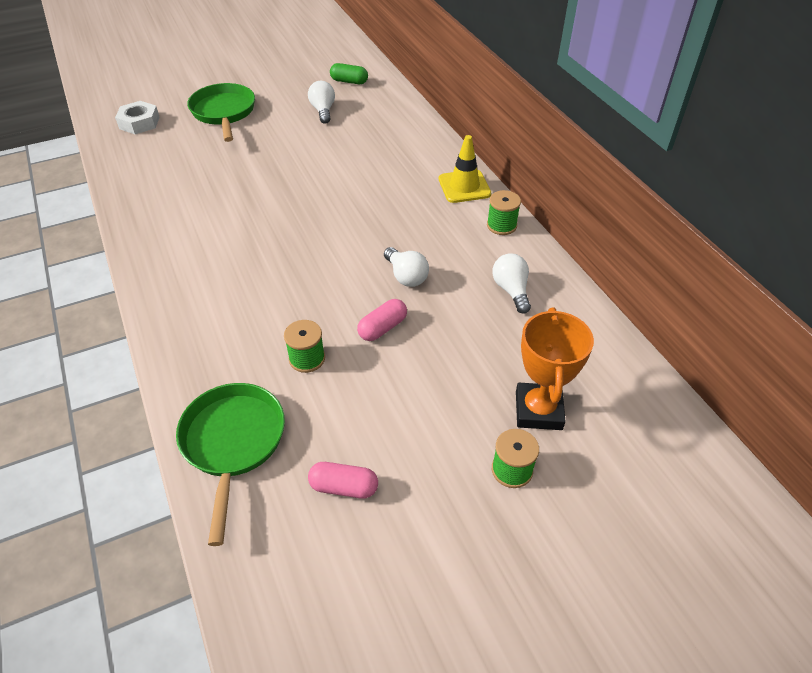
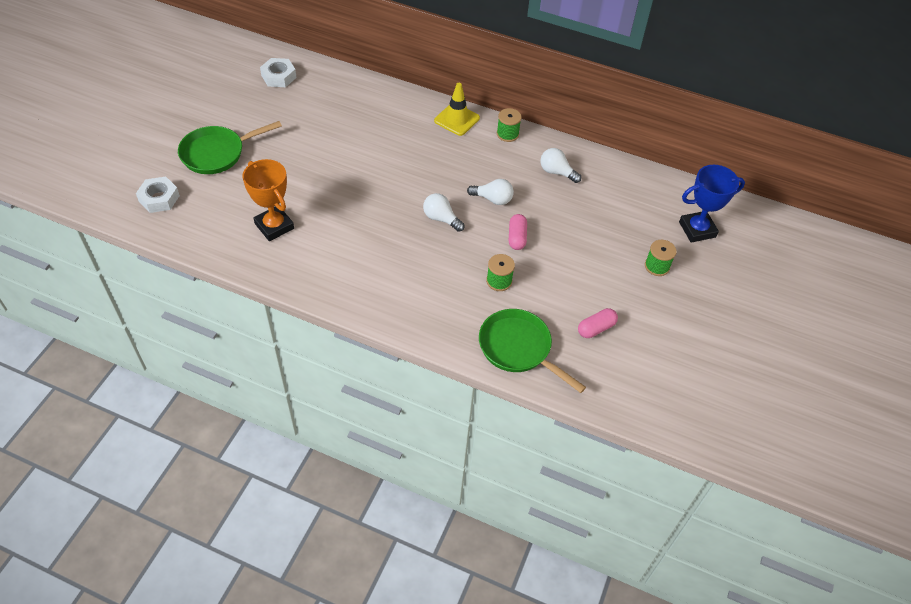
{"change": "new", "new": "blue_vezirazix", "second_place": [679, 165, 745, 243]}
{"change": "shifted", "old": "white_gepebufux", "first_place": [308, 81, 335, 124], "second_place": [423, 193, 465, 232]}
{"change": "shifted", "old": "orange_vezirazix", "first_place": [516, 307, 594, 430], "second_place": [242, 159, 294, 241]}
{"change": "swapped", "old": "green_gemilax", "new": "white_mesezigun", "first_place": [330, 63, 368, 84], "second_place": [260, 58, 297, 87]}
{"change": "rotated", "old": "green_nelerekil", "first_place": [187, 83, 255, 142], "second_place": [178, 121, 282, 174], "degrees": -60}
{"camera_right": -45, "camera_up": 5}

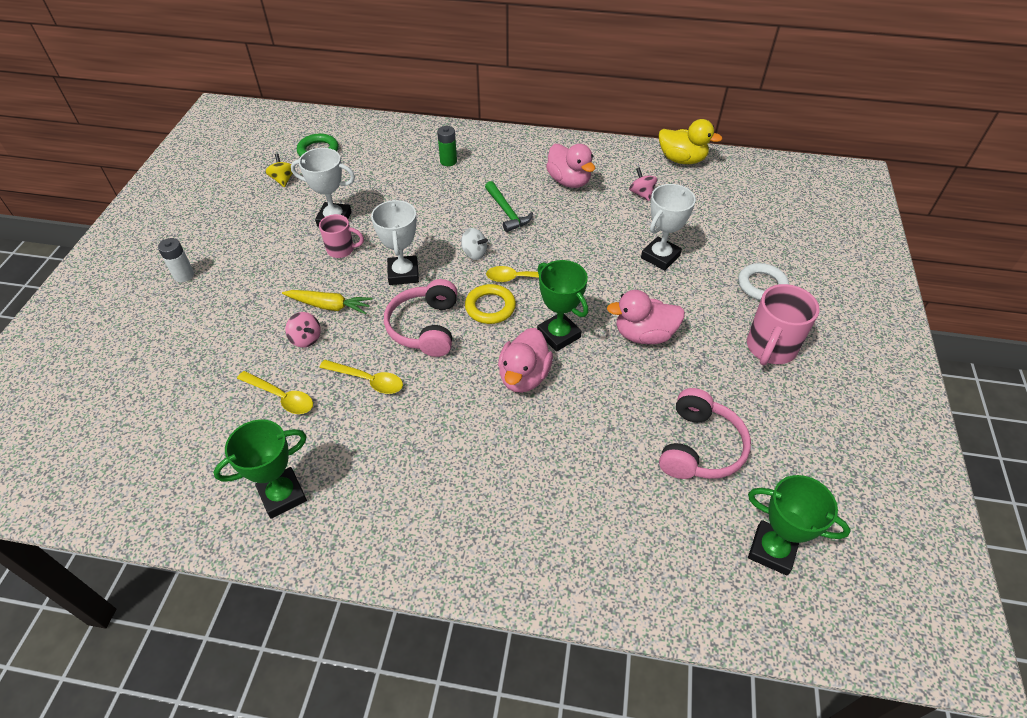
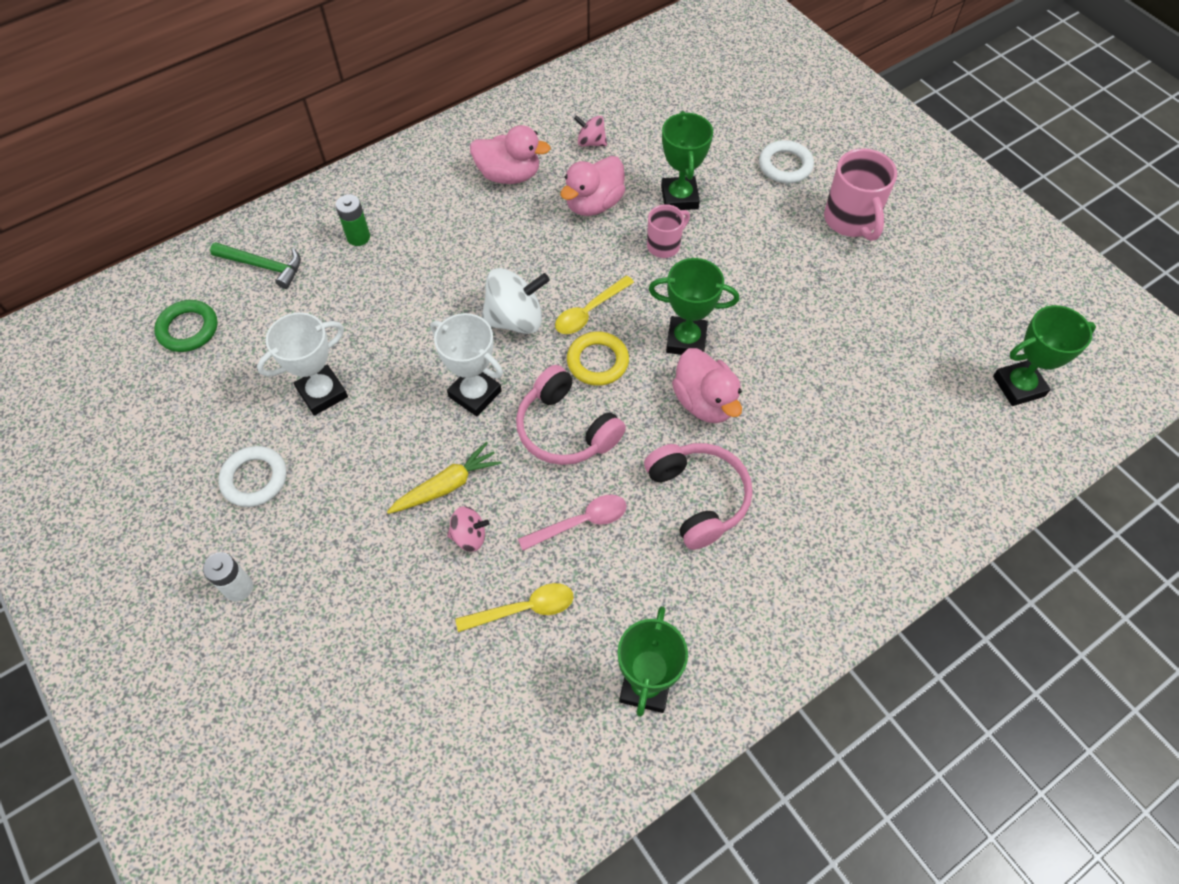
{"change": "gone", "old": "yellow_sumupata", "first_place": [265, 154, 293, 187]}
{"change": "gone", "old": "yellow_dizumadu", "first_place": [659, 119, 723, 164]}
{"change": "new", "new": "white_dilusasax", "second_place": [218, 446, 287, 507]}
{"change": "shifted", "old": "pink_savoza", "first_place": [319, 214, 364, 258], "second_place": [647, 204, 690, 258]}
{"change": "shifted", "old": "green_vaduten", "first_place": [485, 181, 533, 232], "second_place": [210, 242, 301, 289]}
{"change": "shifted", "old": "pink_dizumadu", "first_place": [607, 290, 685, 344], "second_place": [560, 156, 626, 216]}
{"change": "shifted", "old": "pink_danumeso", "first_place": [659, 388, 751, 479], "second_place": [644, 443, 753, 550]}
{"change": "repainted", "old": "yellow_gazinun", "new": "pink_gazinun", "first_place": [319, 360, 403, 394], "second_place": [518, 495, 627, 551]}
{"change": "repainted", "old": "white_vezirazix", "new": "green_vezirazix", "first_place": [641, 184, 696, 270], "second_place": [661, 111, 713, 210]}
{"change": "scaled", "old": "white_sumupata", "first_place": [461, 228, 488, 260], "second_place": [482, 268, 550, 334], "factor": 1.82}
{"camera_right": -45, "camera_up": 10}

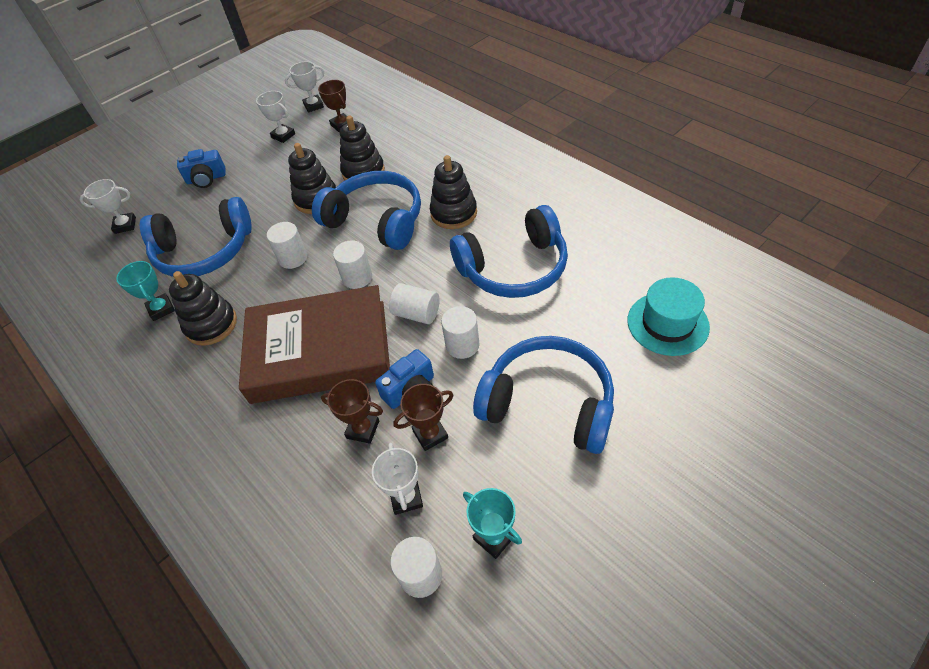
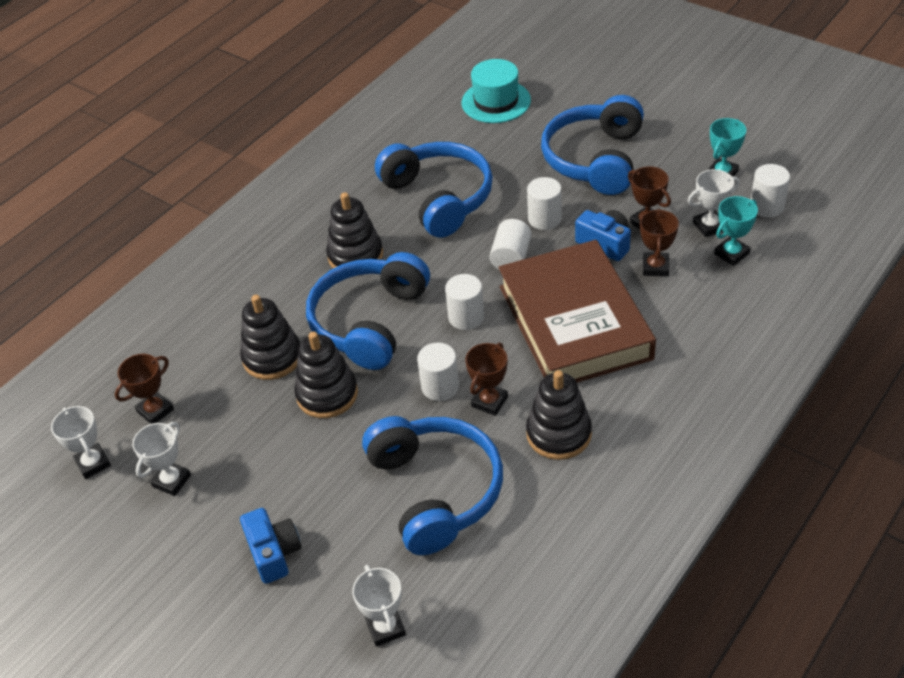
{"change": "new", "new": "brown_vezirazix", "second_place": [465, 343, 508, 416]}
{"change": "shifted", "old": "turquoise_vezirazix", "first_place": [116, 261, 175, 321], "second_place": [714, 196, 758, 266]}
{"camera_right": -100, "camera_up": -5}

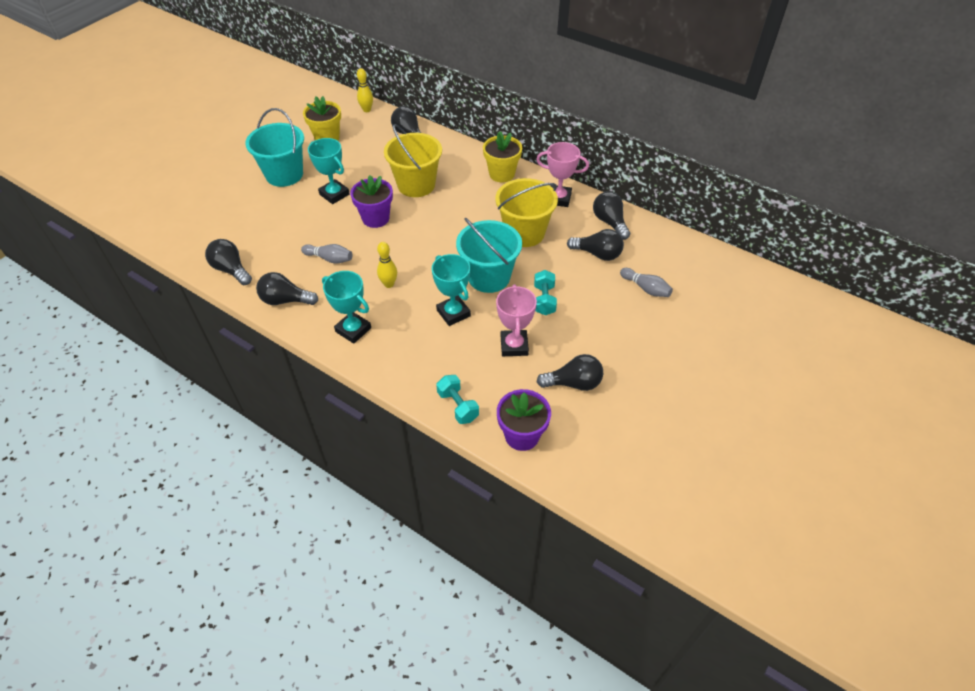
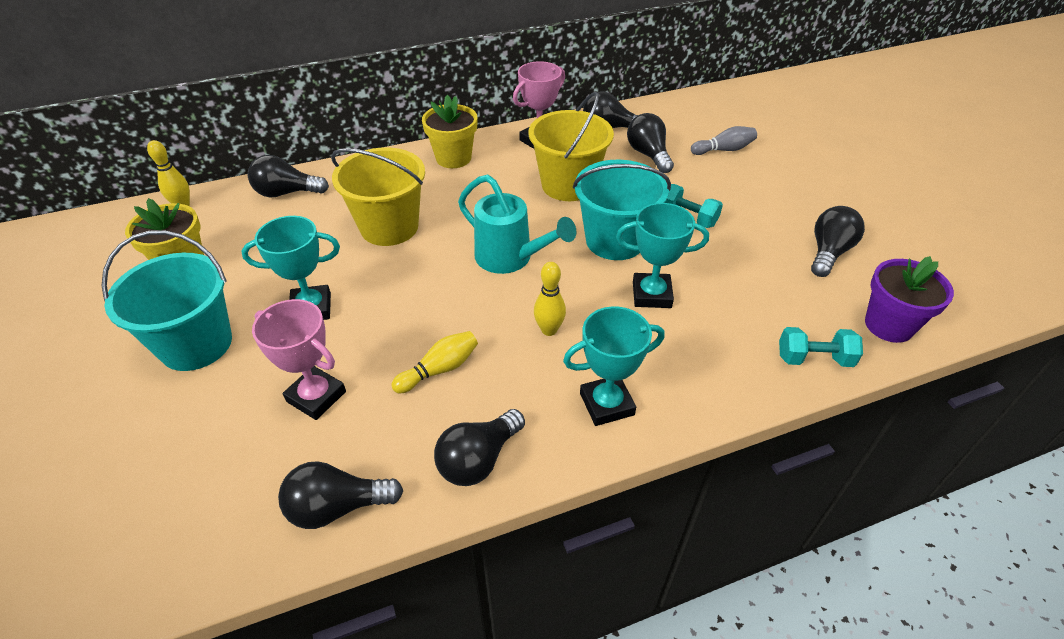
{"change": "gone", "old": "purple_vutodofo", "first_place": [350, 175, 393, 228]}
{"change": "new", "new": "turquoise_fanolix", "second_place": [458, 175, 576, 274]}
{"change": "shifted", "old": "pink_vezirazix", "first_place": [496, 284, 537, 356], "second_place": [252, 299, 346, 420]}
{"change": "repainted", "old": "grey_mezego", "new": "yellow_mezego", "first_place": [301, 244, 353, 264], "second_place": [391, 331, 478, 393]}
{"change": "rotated", "old": "black_gepebufux", "first_place": [567, 229, 624, 261], "second_place": [627, 113, 674, 173], "degrees": -75}
{"camera_right": -55, "camera_up": -5}

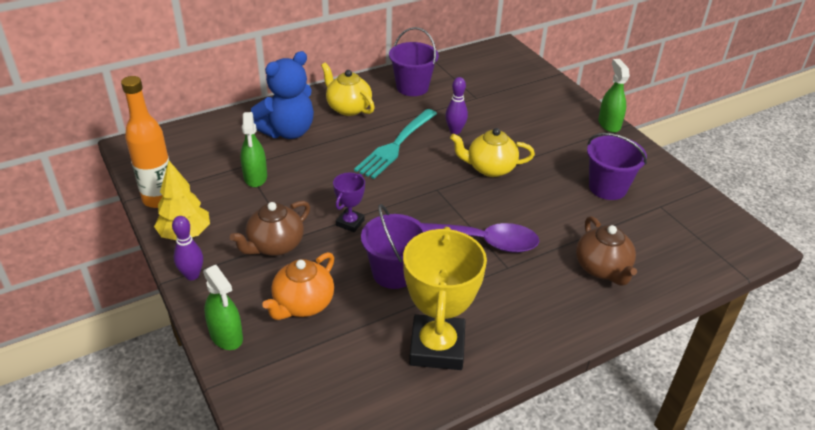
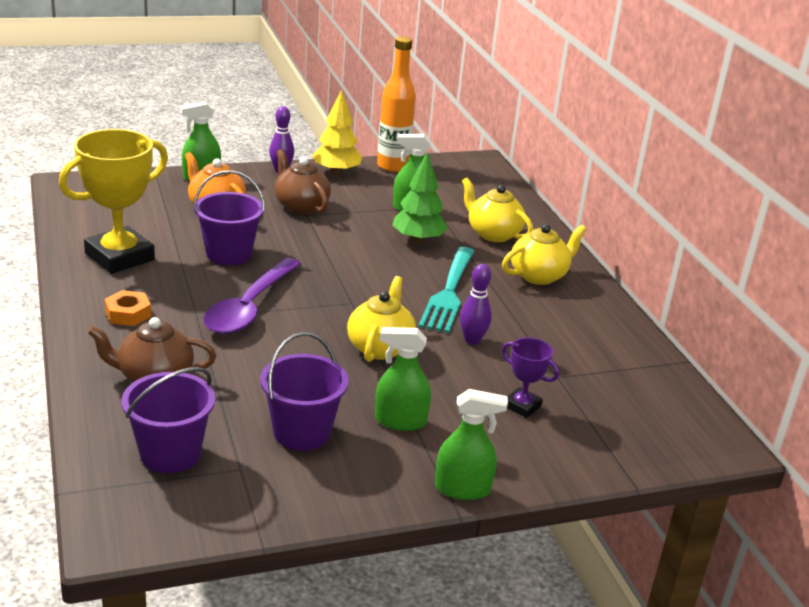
{"change": "new", "new": "orange_mesezigun", "second_place": [105, 290, 151, 326]}
{"change": "new", "new": "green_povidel", "second_place": [375, 327, 431, 431]}
{"change": "new", "new": "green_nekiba", "second_place": [392, 151, 448, 243]}
{"change": "shifted", "old": "purple_vezirazix", "first_place": [333, 173, 365, 232], "second_place": [502, 338, 559, 418]}
{"change": "shifted", "old": "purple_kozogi", "first_place": [389, 27, 439, 96], "second_place": [122, 367, 215, 473]}
{"change": "swapped", "old": "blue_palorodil", "new": "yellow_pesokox", "first_place": [251, 51, 314, 139], "second_place": [462, 178, 533, 242]}
{"change": "rotated", "old": "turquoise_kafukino", "first_place": [354, 109, 437, 179], "second_place": [419, 247, 475, 333], "degrees": -120}
{"change": "rotated", "old": "yellow_vezirazix", "first_place": [403, 227, 487, 370], "second_place": [59, 129, 168, 274], "degrees": -60}
{"camera_right": 100, "camera_up": -10}

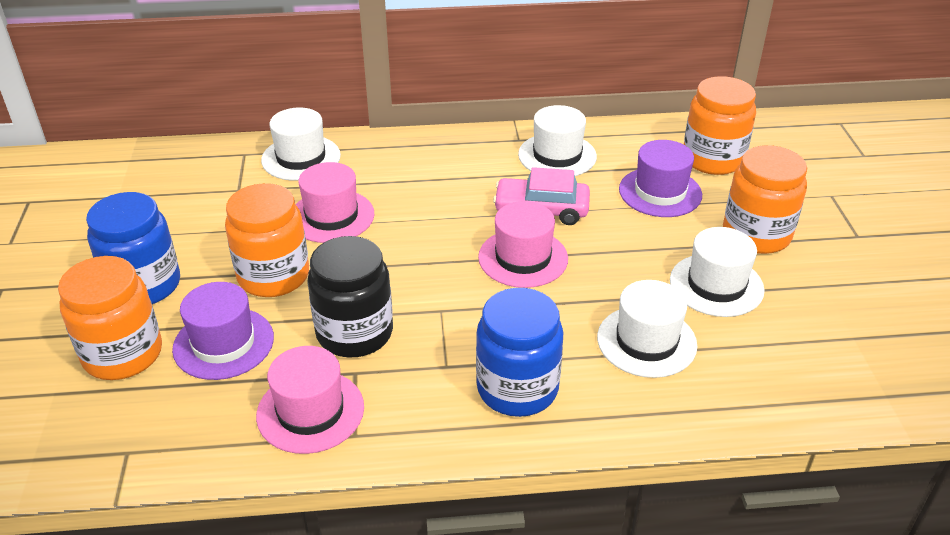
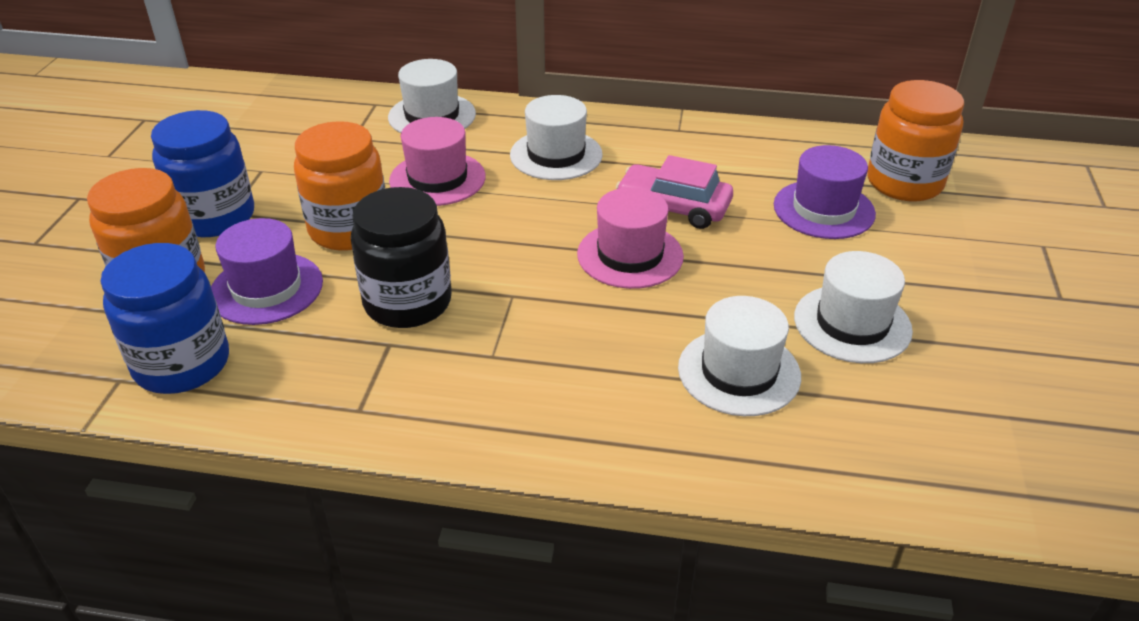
{"change": "gone", "old": "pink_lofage", "first_place": [256, 346, 364, 454]}
{"change": "gone", "old": "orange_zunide", "first_place": [723, 145, 807, 254]}
{"change": "shifted", "old": "blue_zunide", "first_place": [476, 288, 563, 417], "second_place": [101, 243, 229, 394]}
{"change": "shifted", "old": "white_lofage", "first_place": [518, 105, 597, 176], "second_place": [510, 95, 603, 180]}
{"camera_right": 15, "camera_up": 0}

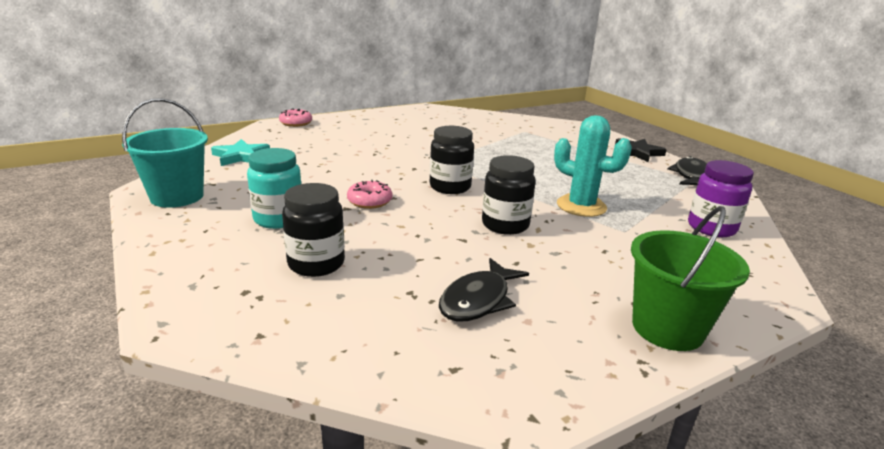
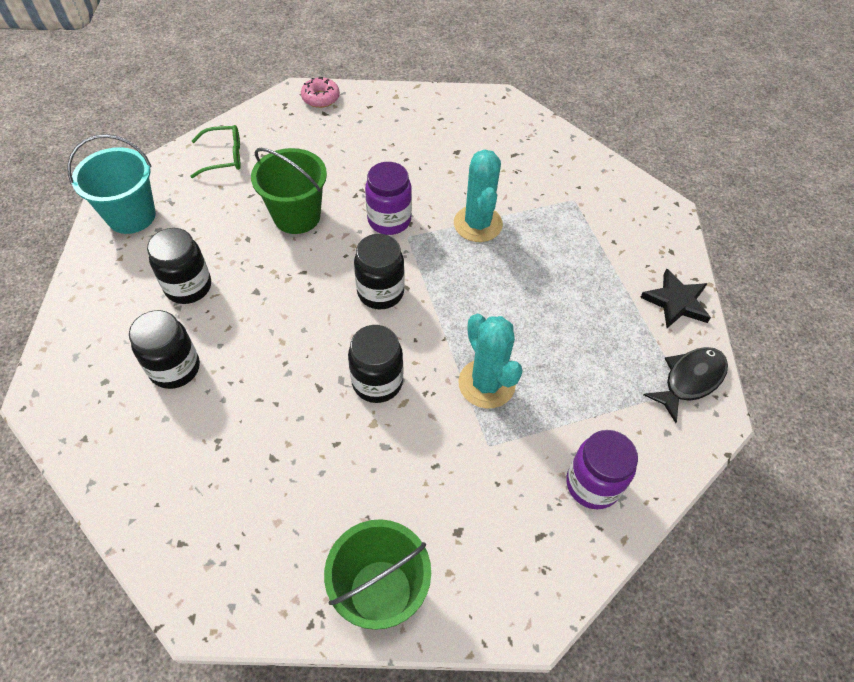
{"change": "gone", "old": "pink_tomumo", "first_place": [347, 180, 392, 209]}
{"change": "gone", "old": "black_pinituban", "first_place": [439, 258, 529, 322]}
{"change": "new", "new": "green_kozogi", "second_place": [251, 148, 327, 234]}
{"change": "new", "new": "purple_zunide", "second_place": [365, 162, 412, 235]}
{"change": "new", "new": "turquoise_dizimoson", "second_place": [454, 149, 503, 242]}
{"change": "swapped", "old": "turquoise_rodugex", "new": "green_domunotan", "first_place": [211, 139, 270, 166], "second_place": [190, 125, 241, 178]}
{"change": "repainted", "old": "turquoise_zunide", "new": "black_zunide", "first_place": [247, 148, 302, 229], "second_place": [147, 228, 211, 304]}
{"camera_right": 30, "camera_up": 30}

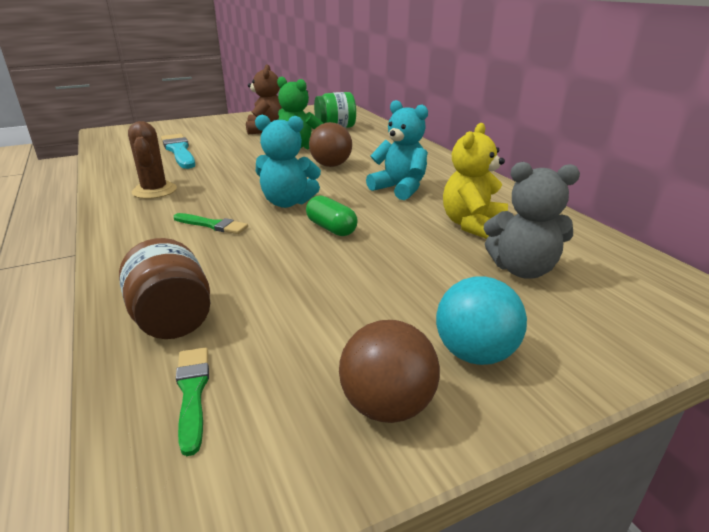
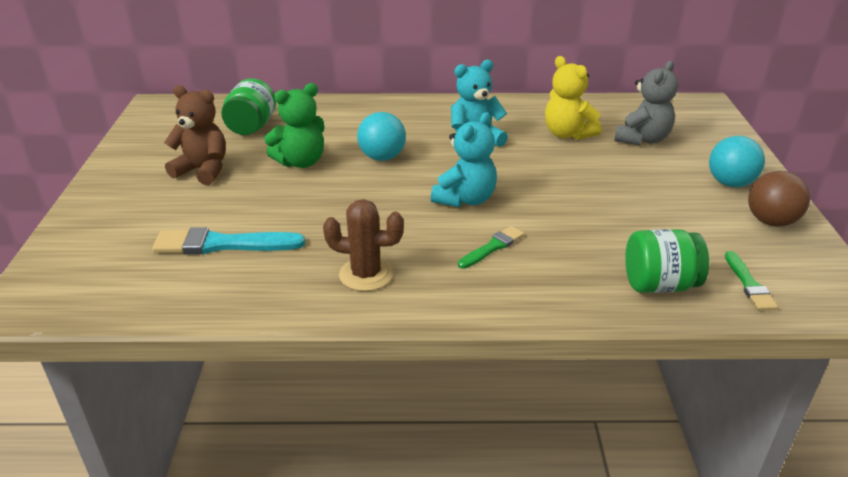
{"change": "gone", "old": "green_gemilax", "first_place": [306, 195, 358, 236]}
{"change": "repainted", "old": "brown_zunide", "new": "green_zunide", "first_place": [119, 238, 211, 339], "second_place": [625, 229, 709, 293]}
{"change": "repainted", "old": "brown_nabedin", "new": "turquoise_nabedin", "first_place": [309, 122, 352, 167], "second_place": [357, 112, 406, 161]}
{"change": "rotated", "old": "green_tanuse", "first_place": [176, 348, 209, 456], "second_place": [725, 251, 778, 310], "degrees": -105}
{"camera_right": -65, "camera_up": 5}

